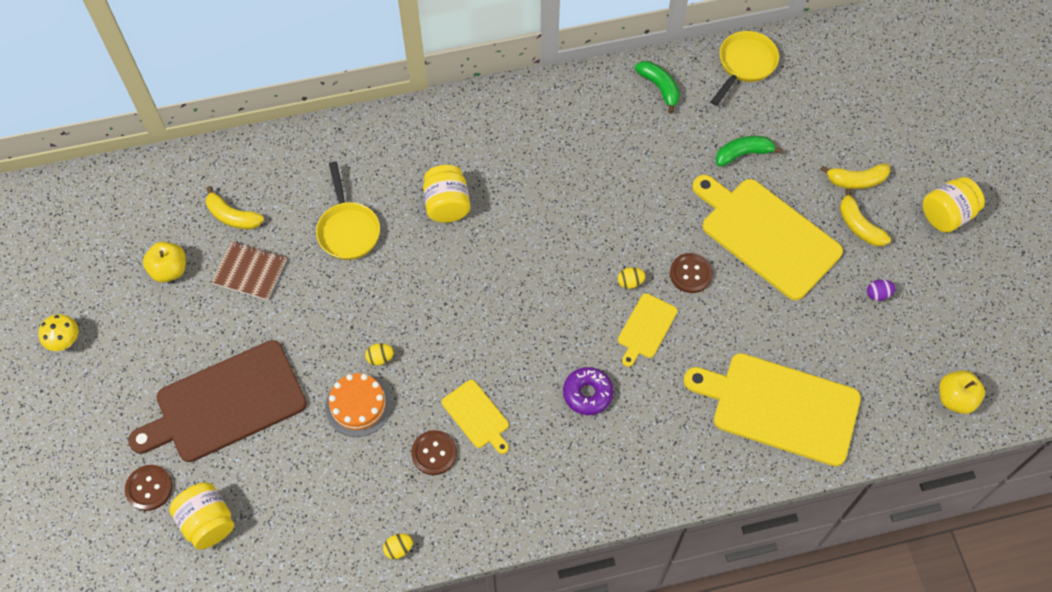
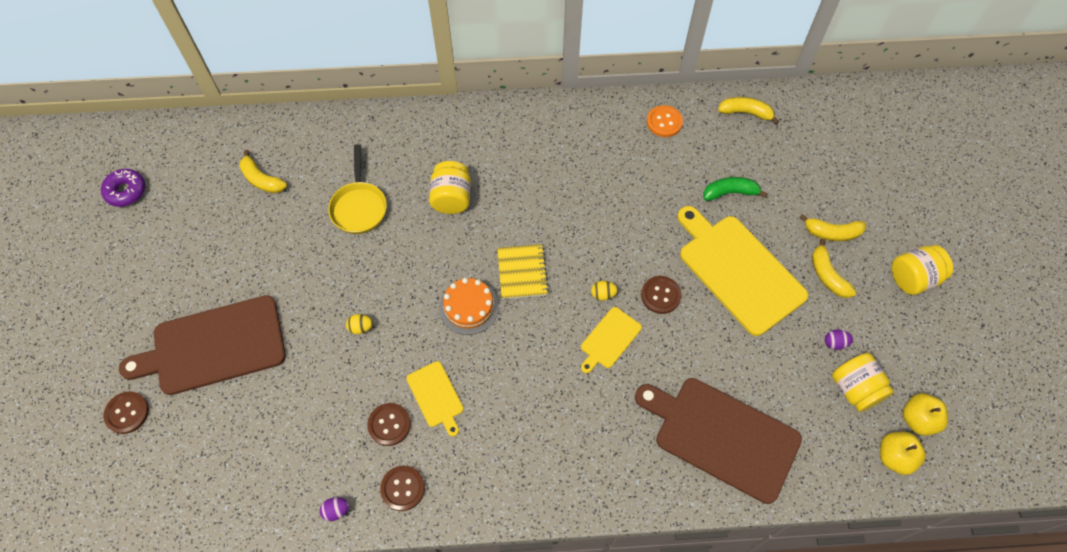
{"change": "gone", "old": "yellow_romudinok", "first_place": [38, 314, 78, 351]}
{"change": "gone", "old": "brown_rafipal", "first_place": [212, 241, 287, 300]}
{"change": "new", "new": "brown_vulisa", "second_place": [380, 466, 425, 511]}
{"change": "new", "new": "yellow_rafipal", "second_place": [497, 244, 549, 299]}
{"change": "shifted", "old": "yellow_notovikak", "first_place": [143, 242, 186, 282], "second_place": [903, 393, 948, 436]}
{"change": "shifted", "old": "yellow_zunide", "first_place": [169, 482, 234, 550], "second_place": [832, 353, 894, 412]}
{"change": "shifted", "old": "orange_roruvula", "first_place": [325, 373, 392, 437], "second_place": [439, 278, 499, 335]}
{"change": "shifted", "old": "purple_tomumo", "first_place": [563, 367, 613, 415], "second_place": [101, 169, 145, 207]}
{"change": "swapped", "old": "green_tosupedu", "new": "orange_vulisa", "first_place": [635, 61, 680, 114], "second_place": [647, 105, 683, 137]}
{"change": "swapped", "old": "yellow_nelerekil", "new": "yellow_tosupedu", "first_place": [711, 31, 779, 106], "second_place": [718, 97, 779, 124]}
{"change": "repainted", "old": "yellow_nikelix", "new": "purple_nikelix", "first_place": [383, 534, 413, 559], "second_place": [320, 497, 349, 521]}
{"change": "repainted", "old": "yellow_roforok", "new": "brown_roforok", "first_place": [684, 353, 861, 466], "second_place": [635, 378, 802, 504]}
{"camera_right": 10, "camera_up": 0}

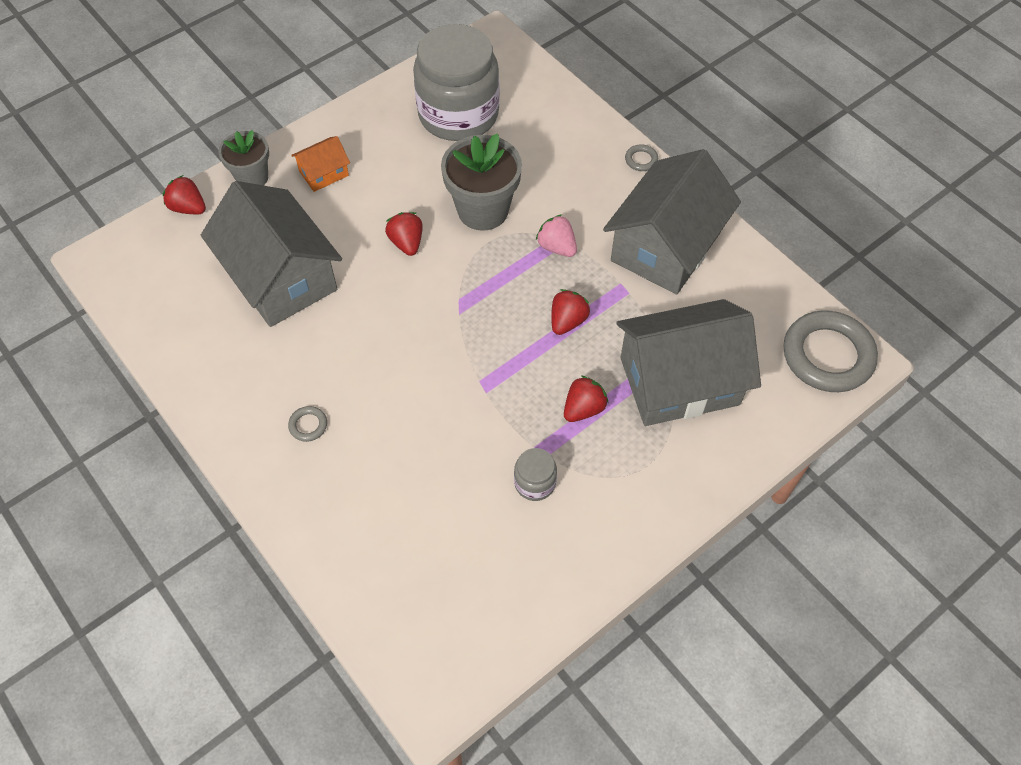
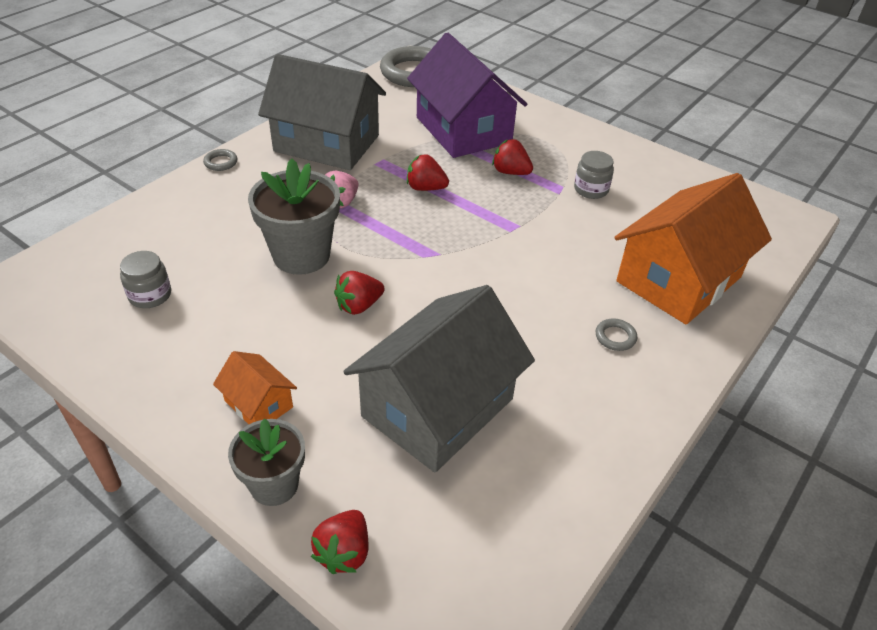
{"change": "new", "new": "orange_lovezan", "second_place": [614, 173, 772, 324]}
{"change": "repainted", "old": "grey_lovezan", "new": "purple_lovezan", "first_place": [616, 299, 761, 426], "second_place": [407, 33, 527, 158]}
{"change": "scaled", "old": "grey_zunide", "first_place": [413, 24, 500, 141], "second_place": [120, 251, 171, 308], "factor": 0.41}
{"camera_right": -105, "camera_up": -15}

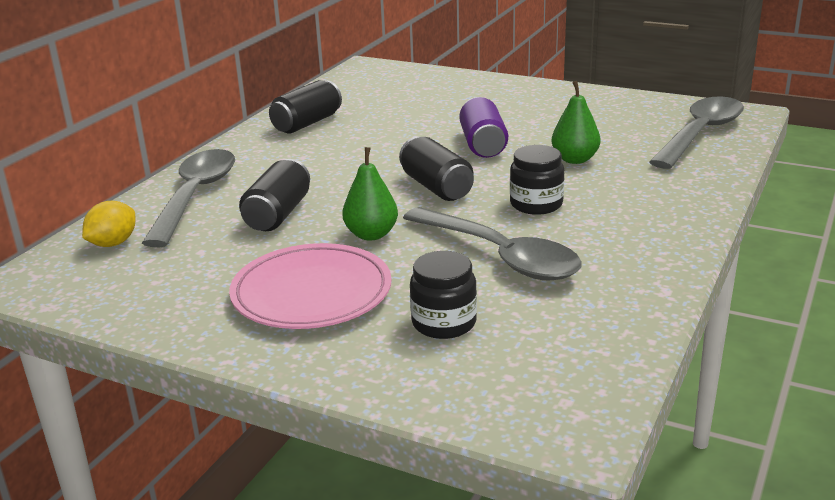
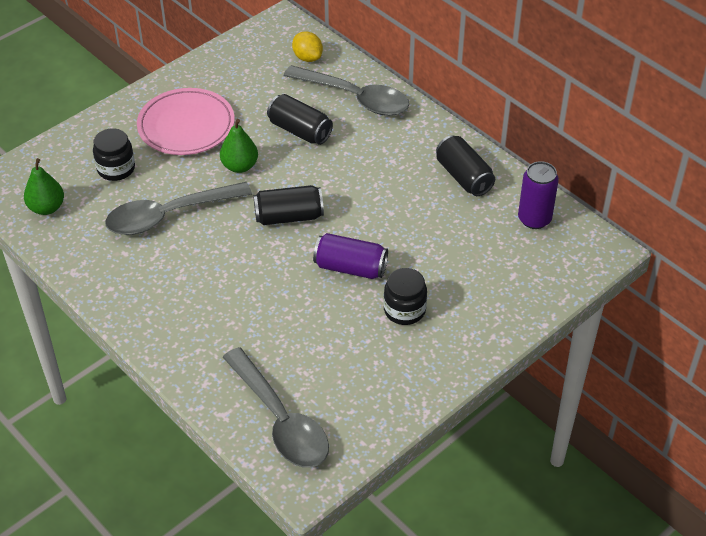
{"change": "new", "new": "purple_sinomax", "second_place": [518, 161, 559, 229]}
{"change": "shifted", "old": "black_zunide", "first_place": [510, 145, 564, 215], "second_place": [384, 268, 427, 325]}
{"change": "shifted", "old": "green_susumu", "first_place": [551, 81, 601, 164], "second_place": [24, 158, 64, 215]}
{"camera_right": 110, "camera_up": 20}

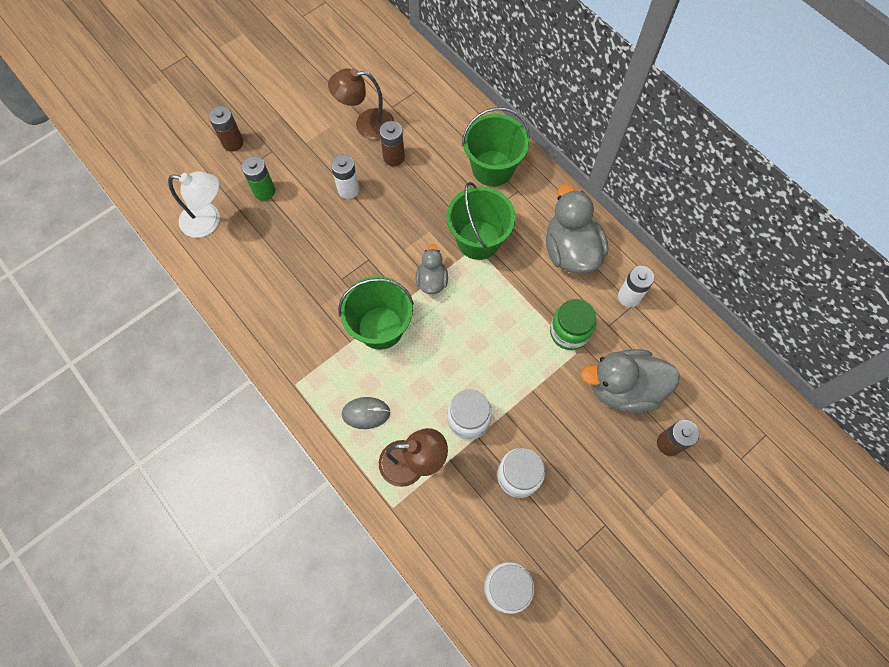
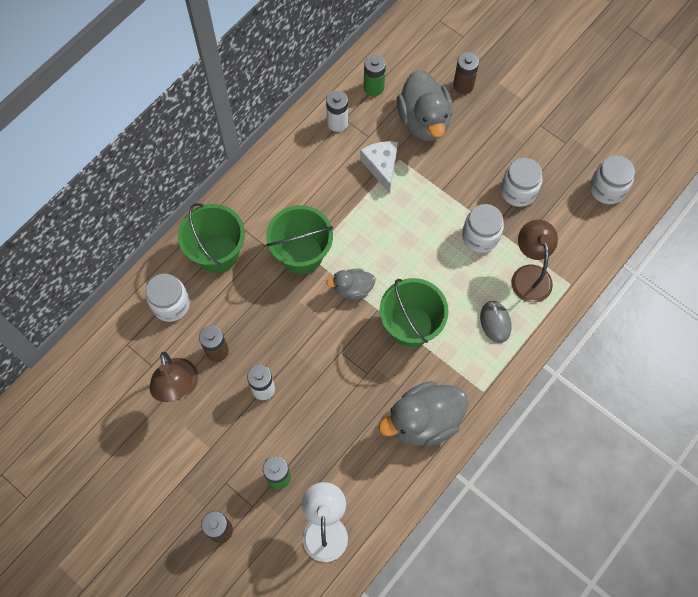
{"change": "new", "new": "white_zunide", "second_place": [146, 274, 190, 322]}
{"change": "new", "new": "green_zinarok", "second_place": [364, 54, 386, 96]}
{"change": "shifted", "old": "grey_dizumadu", "first_place": [546, 184, 608, 274], "second_place": [379, 381, 468, 446]}
{"change": "swapped", "old": "green_zunide", "new": "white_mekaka", "first_place": [550, 299, 596, 350], "second_place": [360, 141, 398, 194]}
{"camera_right": -100, "camera_up": 0}

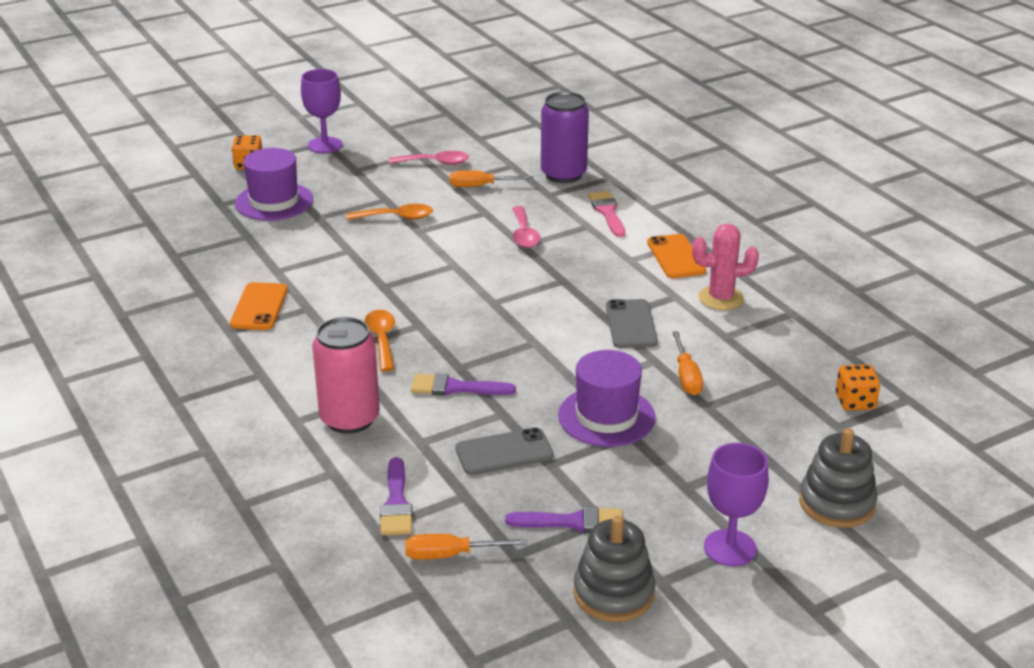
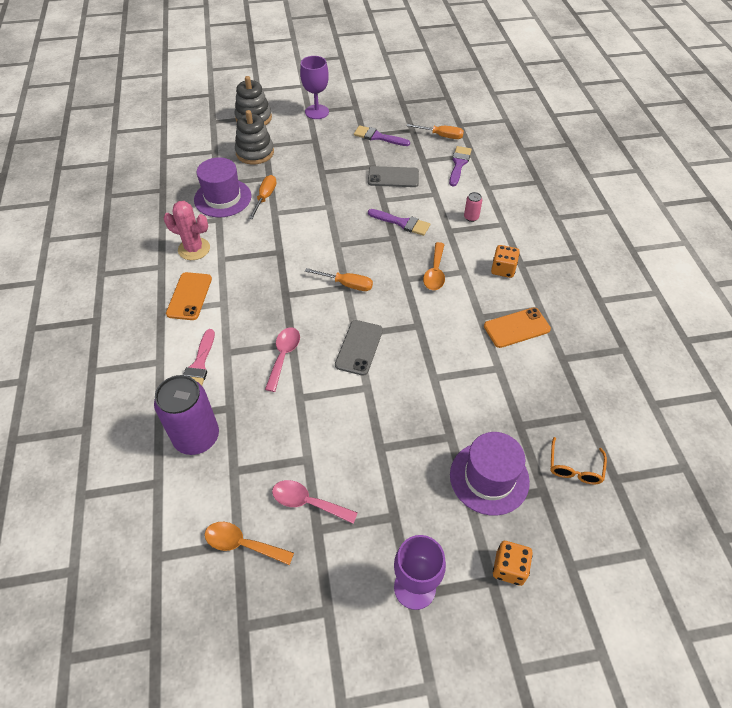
{"change": "new", "new": "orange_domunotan", "second_place": [551, 437, 607, 485]}
{"change": "shifted", "old": "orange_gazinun", "first_place": [347, 204, 433, 220], "second_place": [204, 522, 294, 565]}
{"change": "shifted", "old": "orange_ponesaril", "first_place": [450, 170, 533, 187], "second_place": [305, 268, 373, 291]}
{"change": "shifted", "old": "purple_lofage", "first_place": [558, 350, 656, 447], "second_place": [194, 157, 251, 217]}
{"change": "shifted", "old": "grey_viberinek", "first_place": [573, 516, 655, 622], "second_place": [235, 110, 274, 165]}
{"change": "shifted", "old": "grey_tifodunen", "first_place": [606, 299, 658, 348], "second_place": [335, 320, 383, 376]}
{"change": "shifted", "old": "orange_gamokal", "first_place": [836, 364, 880, 411], "second_place": [491, 245, 520, 278]}
{"change": "rotated", "old": "orange_tifodunen", "first_place": [230, 282, 288, 330], "second_place": [484, 307, 551, 348], "degrees": 45}
{"change": "scaled", "old": "pink_sinomax", "first_place": [312, 317, 380, 434], "second_place": [464, 192, 482, 222], "factor": 0.42}
{"camera_right": -160, "camera_up": 20}

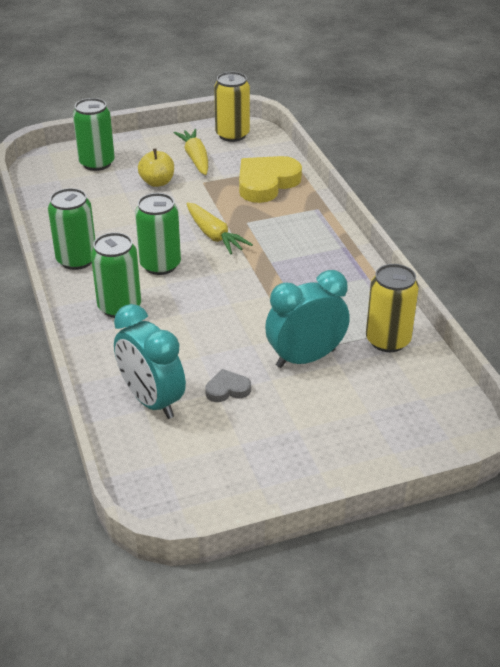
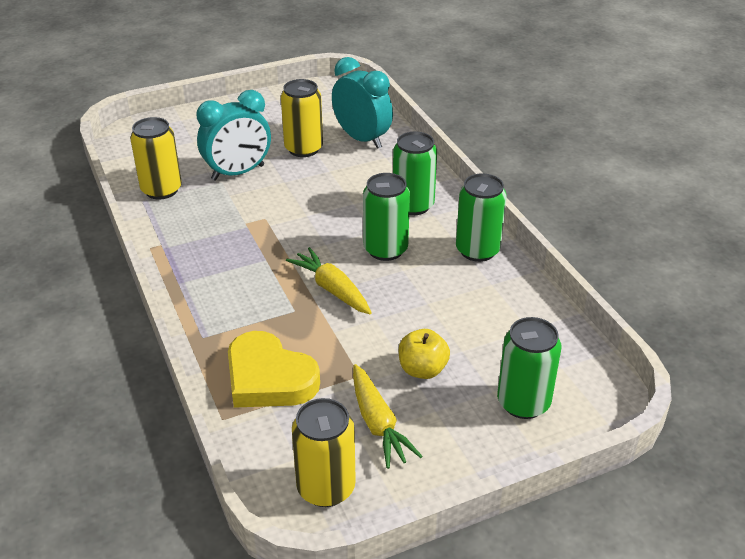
{"change": "swapped", "old": "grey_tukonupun", "new": "yellow_sinomax", "first_place": [205, 369, 251, 402], "second_place": [281, 79, 323, 157]}
{"change": "rotated", "old": "yellow_tukonupun", "first_place": [239, 156, 302, 203], "second_place": [228, 331, 320, 408], "degrees": 90}
{"camera_right": 175, "camera_up": 0}

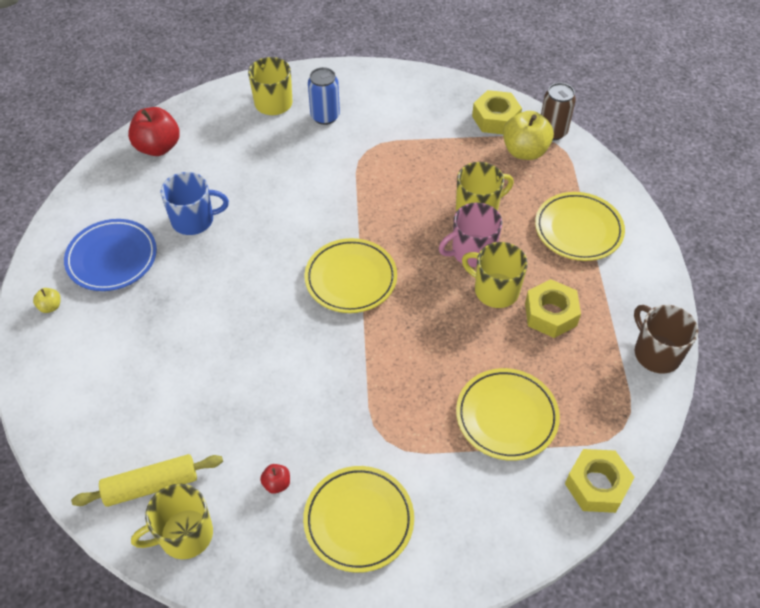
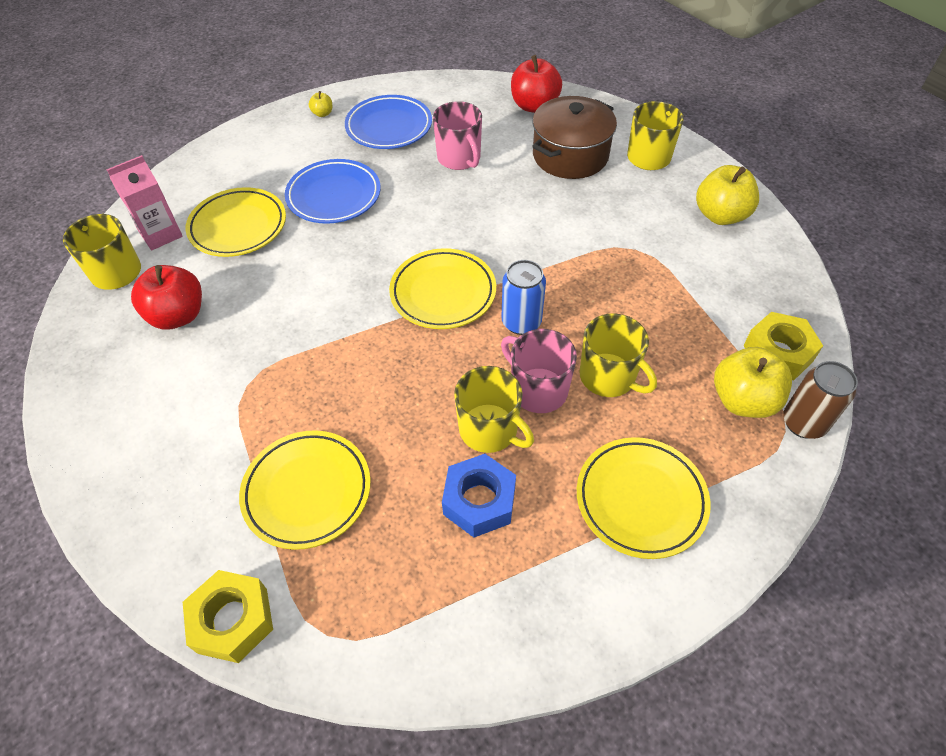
{"change": "gone", "old": "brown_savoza", "first_place": [634, 305, 698, 374]}
{"change": "new", "new": "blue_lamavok", "second_place": [285, 159, 381, 224]}
{"change": "new", "new": "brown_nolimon", "second_place": [532, 96, 617, 179]}
{"change": "new", "new": "yellow_notovikak", "second_place": [696, 165, 759, 225]}
{"change": "shifted", "old": "yellow_lamavok", "first_place": [303, 466, 414, 573], "second_place": [186, 187, 286, 257]}
{"change": "shifted", "old": "blue_sinomax", "first_place": [308, 67, 340, 125], "second_place": [501, 260, 546, 335]}
{"change": "swapped", "old": "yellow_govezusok", "new": "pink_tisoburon", "first_place": [71, 454, 223, 507], "second_place": [106, 155, 183, 250]}
{"change": "repainted", "old": "blue_savoza", "new": "pink_savoza", "first_place": [160, 172, 229, 235], "second_place": [433, 101, 482, 170]}
{"change": "repainted", "old": "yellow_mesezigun", "new": "blue_mesezigun", "first_place": [525, 279, 581, 338], "second_place": [442, 454, 516, 538]}
{"change": "rotated", "old": "yellow_savoza", "first_place": [462, 242, 528, 308], "second_place": [454, 366, 534, 453], "degrees": 120}
{"change": "scaled", "old": "red_notovikak", "first_place": [260, 464, 290, 494], "second_place": [131, 265, 202, 330], "factor": 2.17}
{"camera_right": 70, "camera_up": 0}

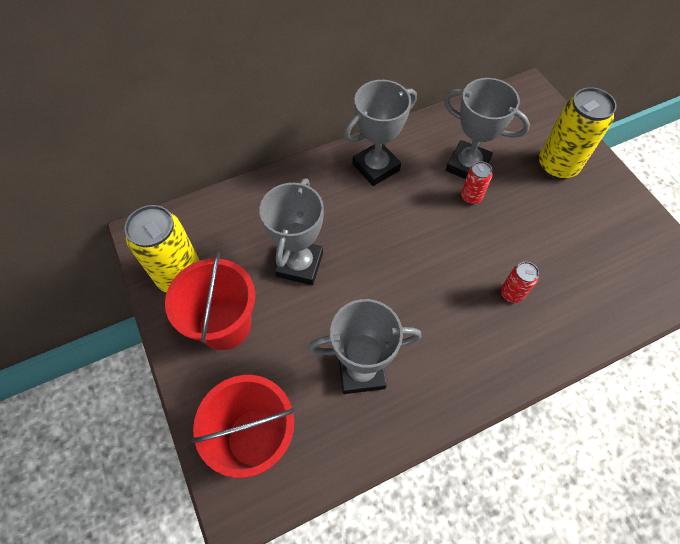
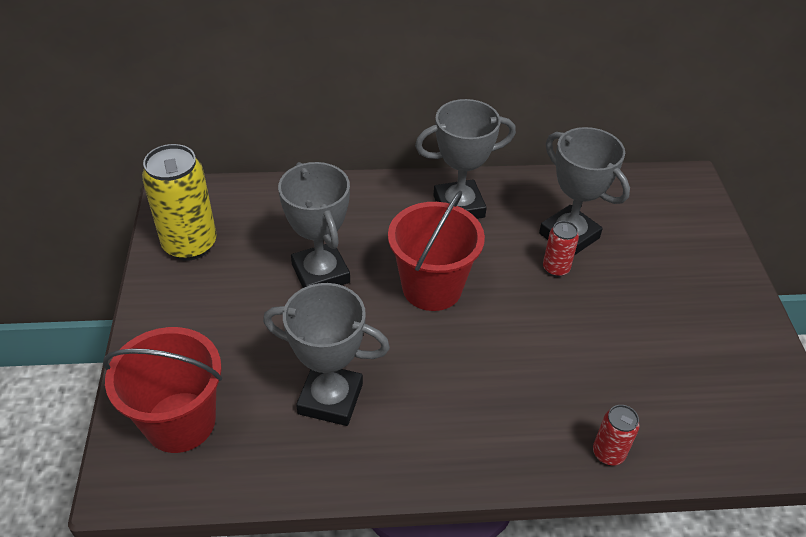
{"change": "gone", "old": "yellow_sinomax", "first_place": [539, 87, 617, 180]}
{"change": "shifted", "old": "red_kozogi", "first_place": [165, 252, 255, 350], "second_place": [388, 190, 485, 311]}
{"change": "shifted", "old": "red_sinomax", "first_place": [501, 262, 539, 303], "second_place": [593, 405, 639, 465]}
{"change": "rotated", "old": "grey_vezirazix", "first_place": [259, 178, 324, 285], "second_place": [278, 162, 350, 288], "degrees": -60}
{"camera_right": 20, "camera_up": -15}

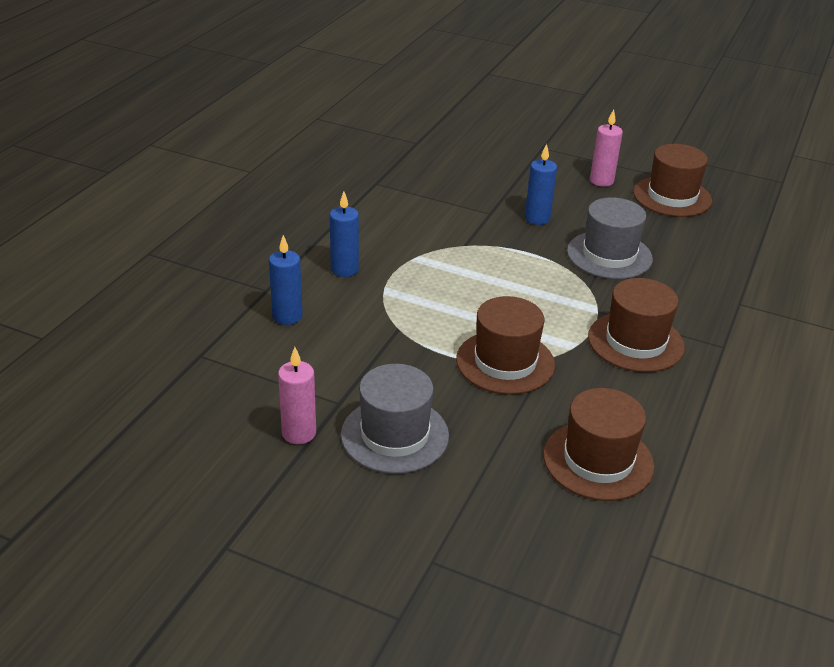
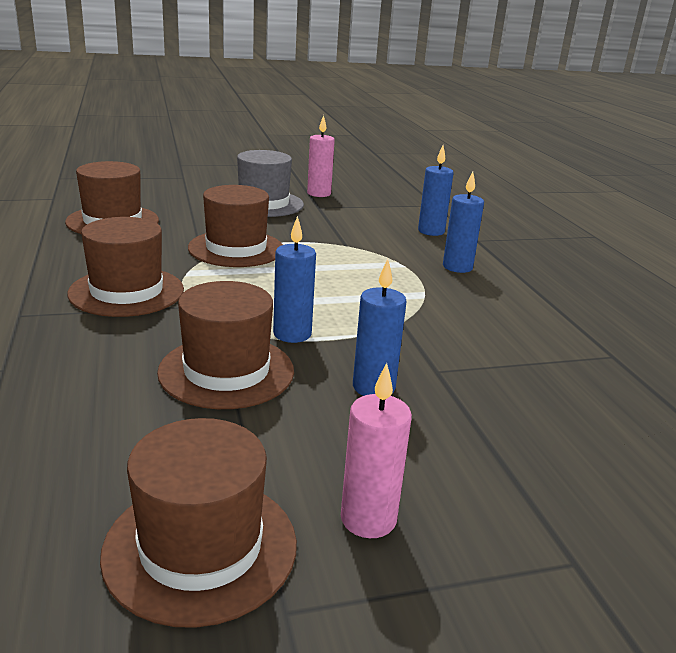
{"change": "new", "new": "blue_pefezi", "second_place": [273, 216, 316, 343]}
{"change": "repainted", "old": "grey_lofage", "new": "brown_lofage", "first_place": [567, 197, 653, 279], "second_place": [157, 281, 294, 409]}
{"camera_right": 140, "camera_up": -10}

